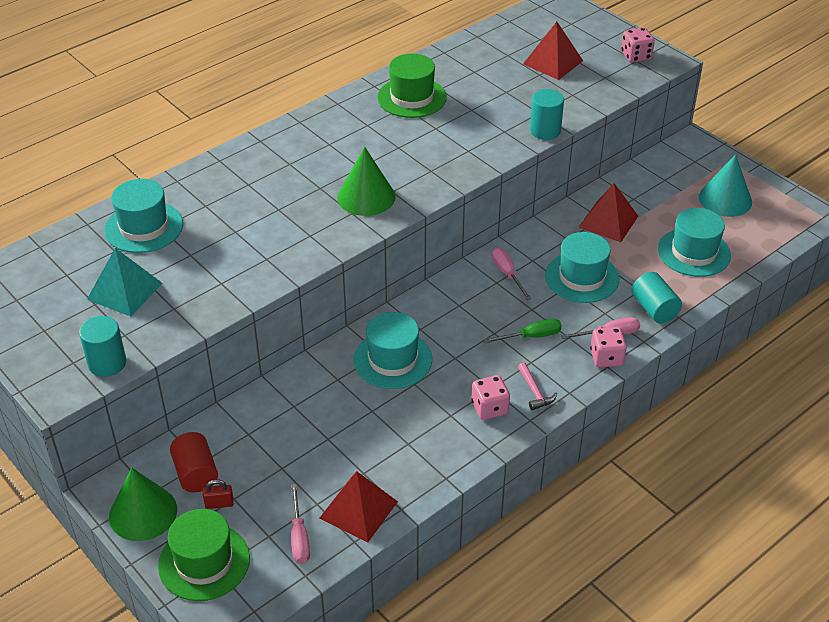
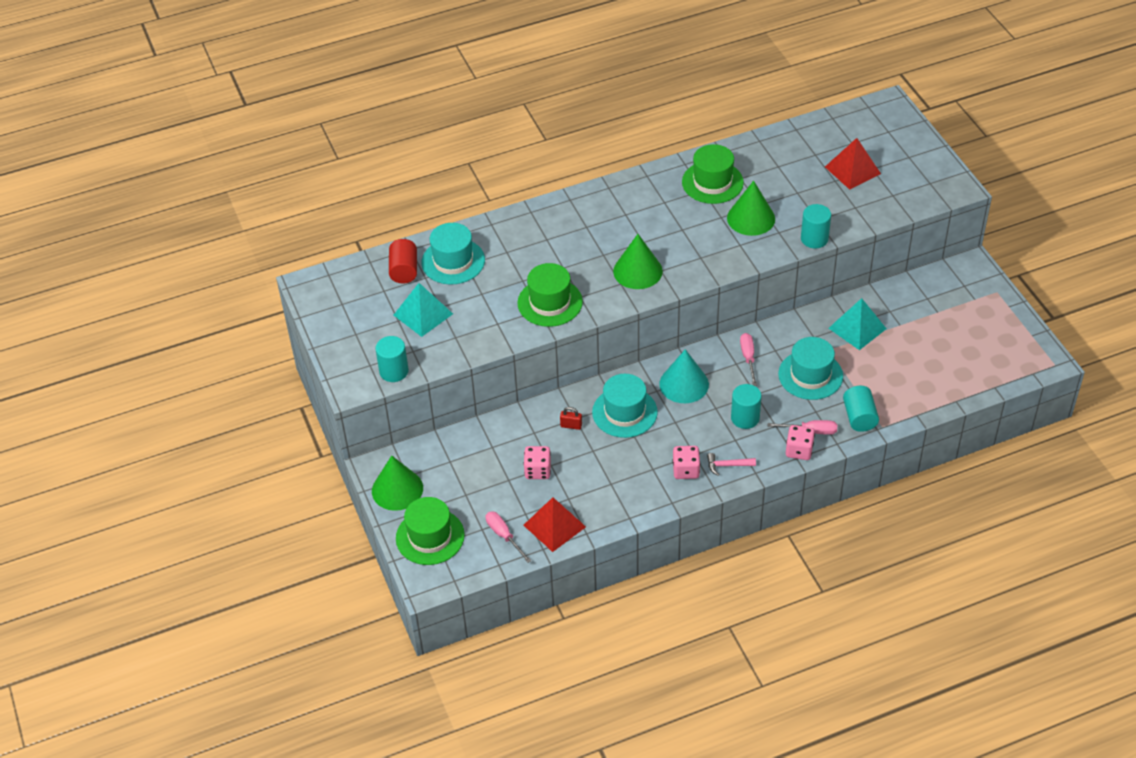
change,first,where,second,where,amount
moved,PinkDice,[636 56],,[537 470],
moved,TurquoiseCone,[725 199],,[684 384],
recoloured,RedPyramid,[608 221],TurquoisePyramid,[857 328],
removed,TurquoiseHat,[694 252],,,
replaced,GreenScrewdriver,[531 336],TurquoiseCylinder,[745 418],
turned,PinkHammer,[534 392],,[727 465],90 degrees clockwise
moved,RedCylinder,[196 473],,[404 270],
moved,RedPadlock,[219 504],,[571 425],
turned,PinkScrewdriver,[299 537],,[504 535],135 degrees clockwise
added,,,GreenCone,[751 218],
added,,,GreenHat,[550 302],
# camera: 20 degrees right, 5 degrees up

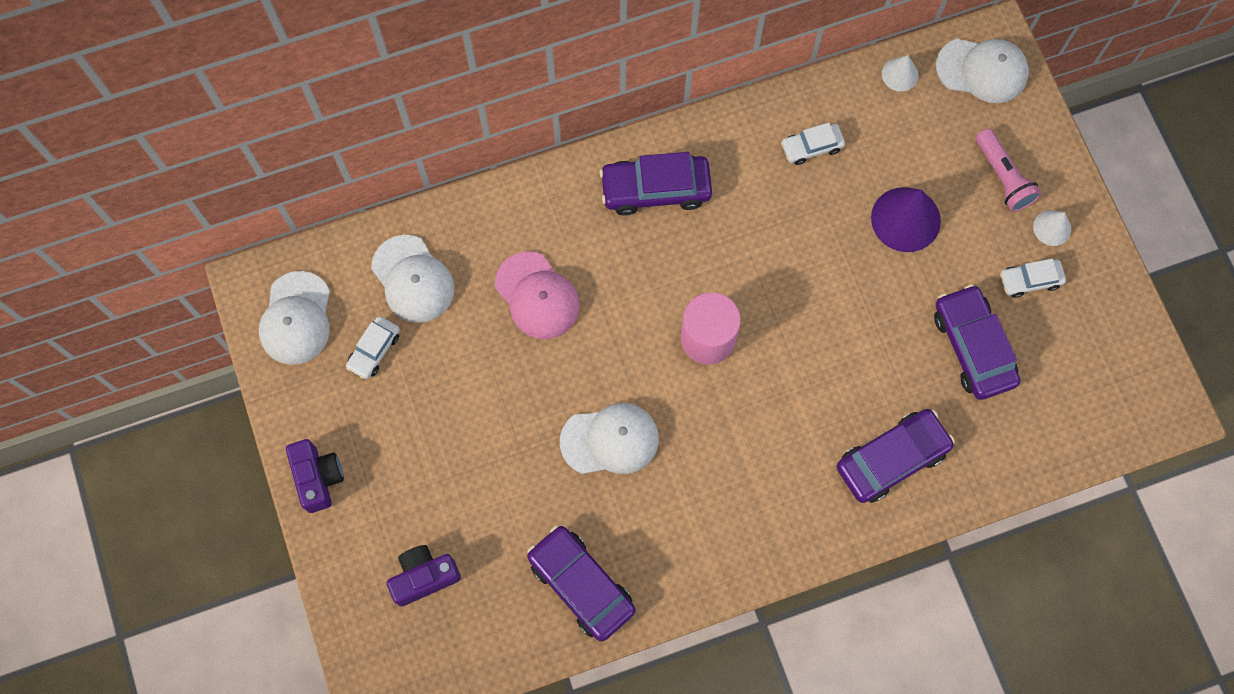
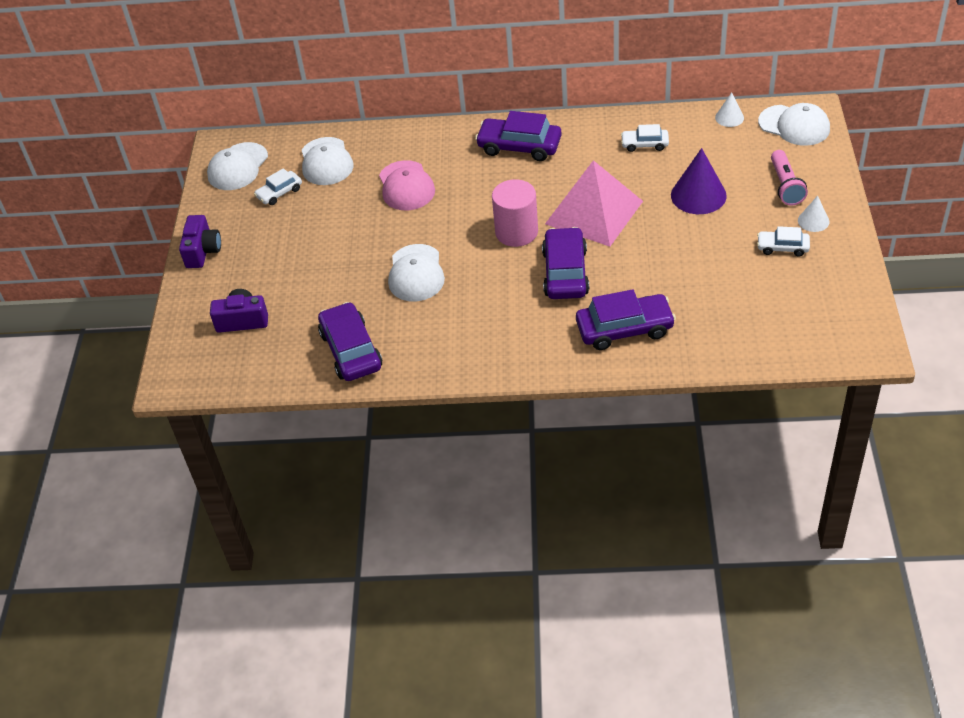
change,first,where,second,where,amount
moved,PurpleCar,[972 347],,[565 272],
turned,WhiteCap,[610 440],,[416 273],75 degrees clockwise
added,,,PinkPyramid,[594 212],
# camera: 25 degrees right, 25 degrees down

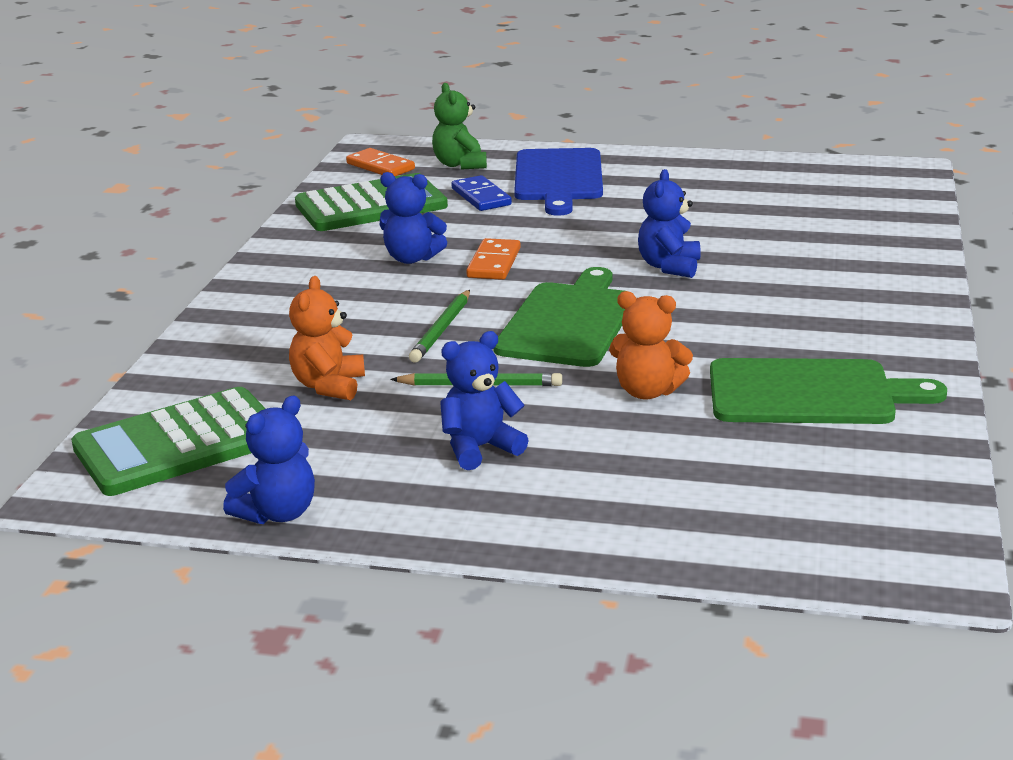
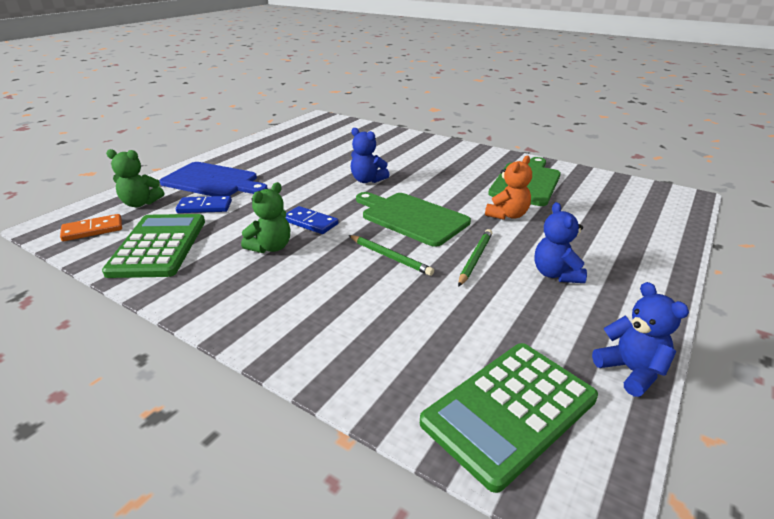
change,first,where,second,where,amount
recoloured,BlueTeddyBear,[412 258],GreenTeddyBear,[271 247],
recoloured,OrangeDomino,[494 263],BlueDomino,[310 222],
removed,OrangeTeddyBear,[329 386],,,
turned,GreenCalculator,[179 444],,[509 410],60 degrees clockwise
# camera: 70 degrees left, 5 degrees up

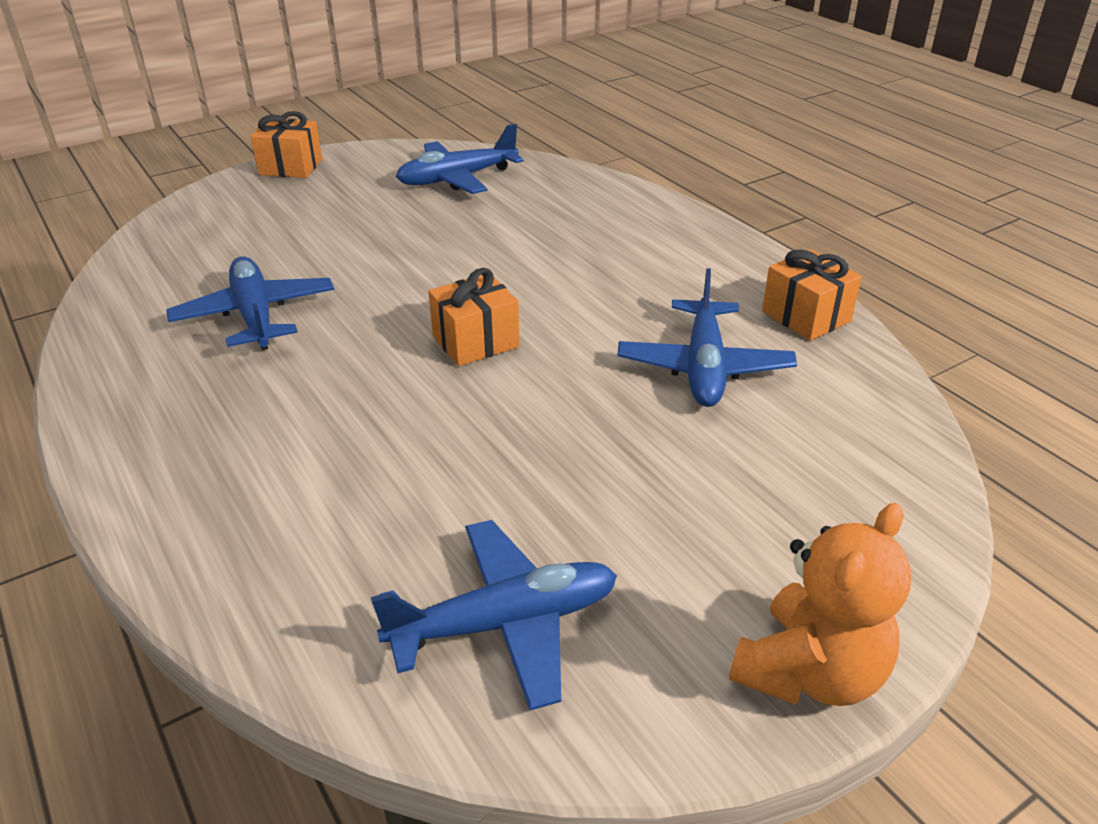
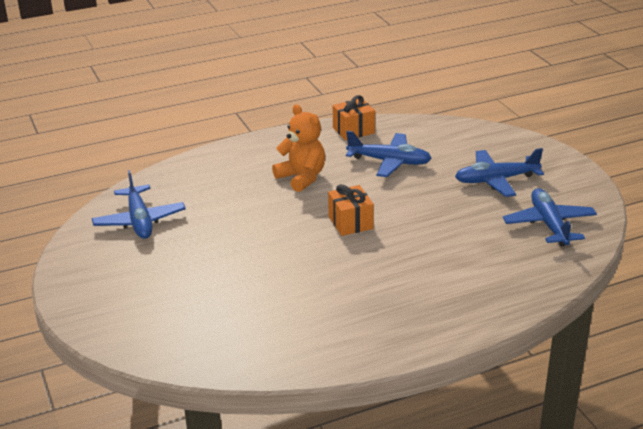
change,first,where,second,where,amount
removed,OrangeGift,[291 167],,,
moved,BluePlane,[255 315],,[496 180],
moved,OrangeTeddyBear,[809 672],,[302 178],
# camera: 80 degrees left, 5 degrees down

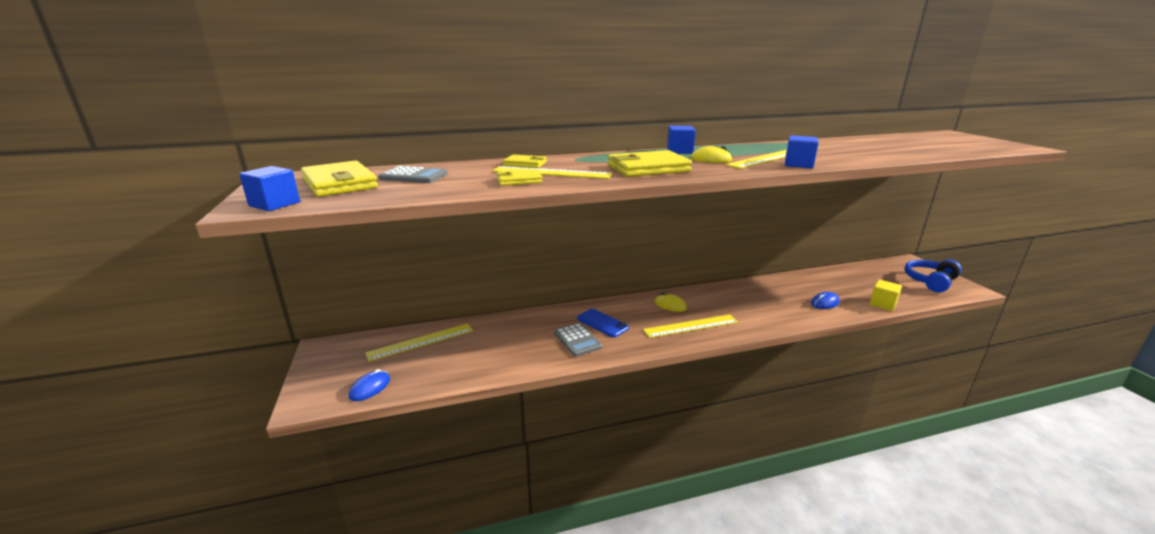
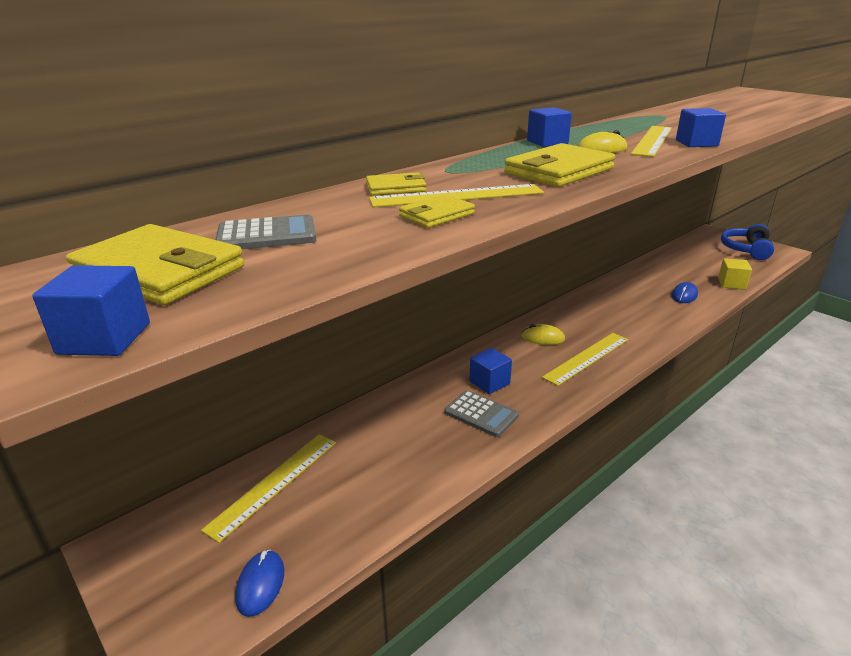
change,first,where,second,where,amount
replaced,BluePhone,[602 323],BlueCube,[489 382],
# camera: 25 degrees left, 5 degrees up

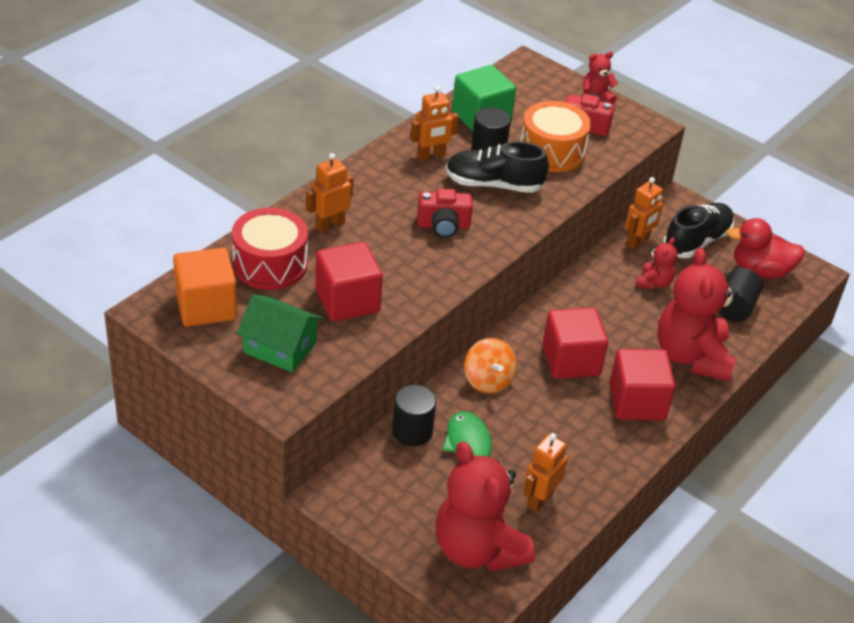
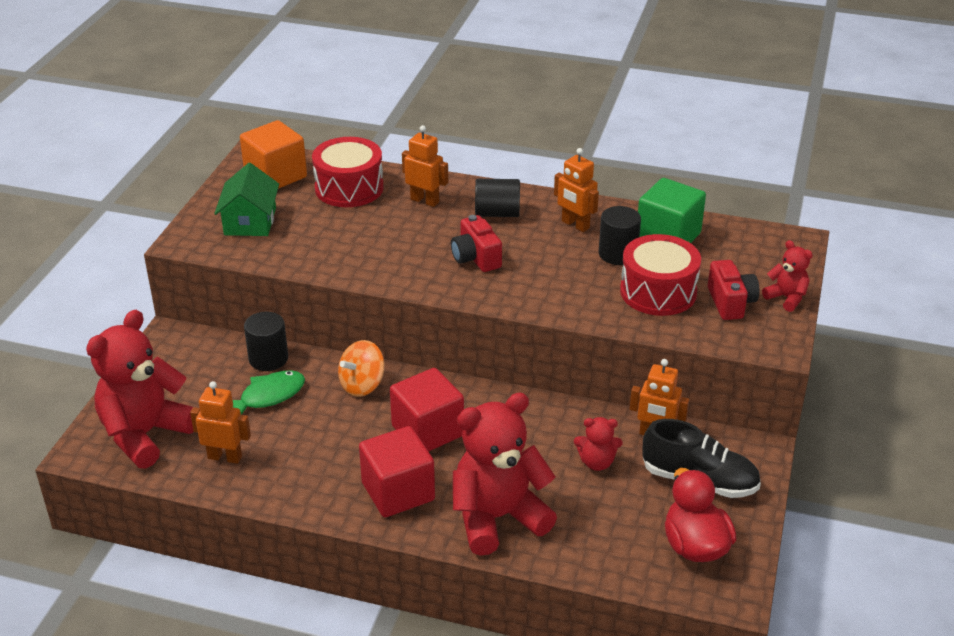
change,first,where,second,where,amount
recoloured,OrangeDrum,[552 151],RedDrum,[658 292],
removed,BlackShoe,[493 185],,,
removed,RedCube,[347 301],,,
moved,BlackCylinder,[735 307],,[497 213],
# camera: 70 degrees right, 5 degrees down

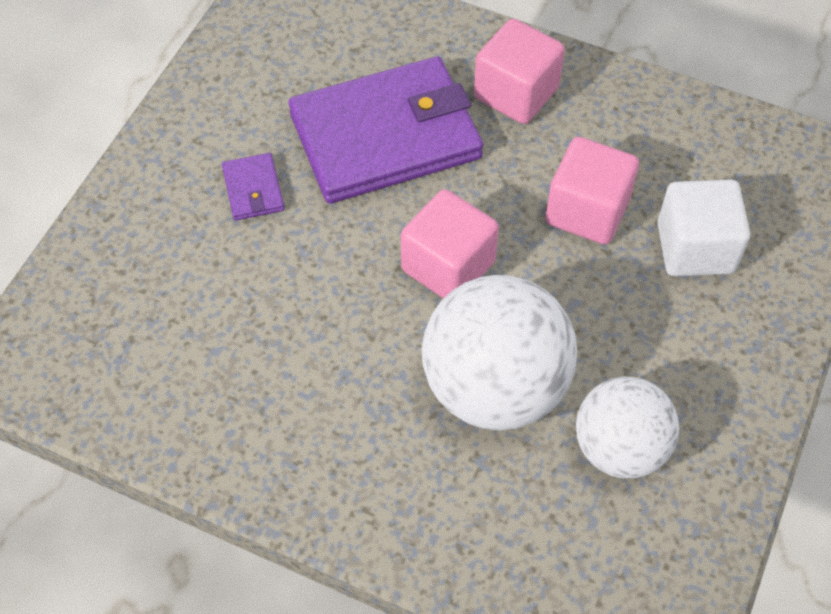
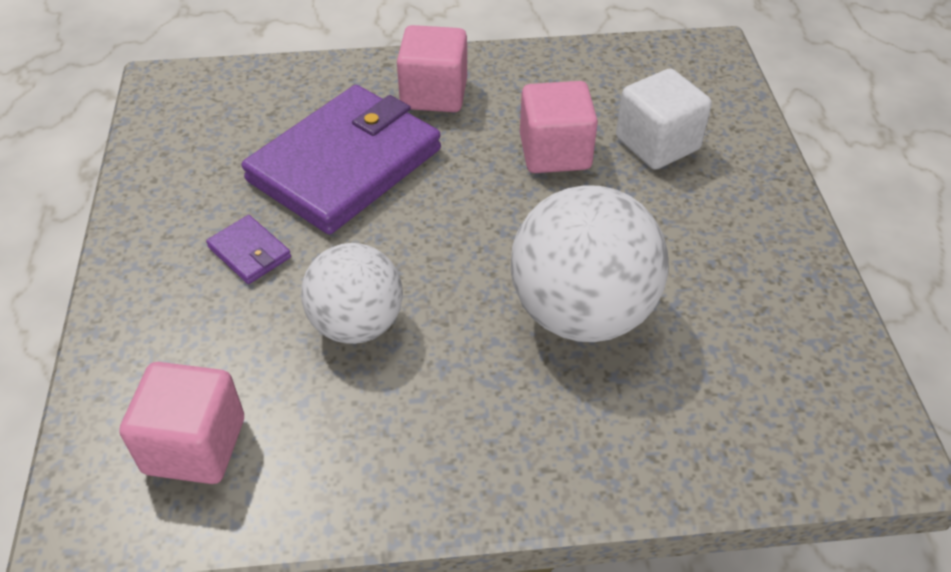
change,first,where,second,where,amount
moved,PinkCube,[448 266],,[195 445],
moved,WhiteBall,[619 448],,[357 324],
# camera: 30 degrees left, 10 degrees down

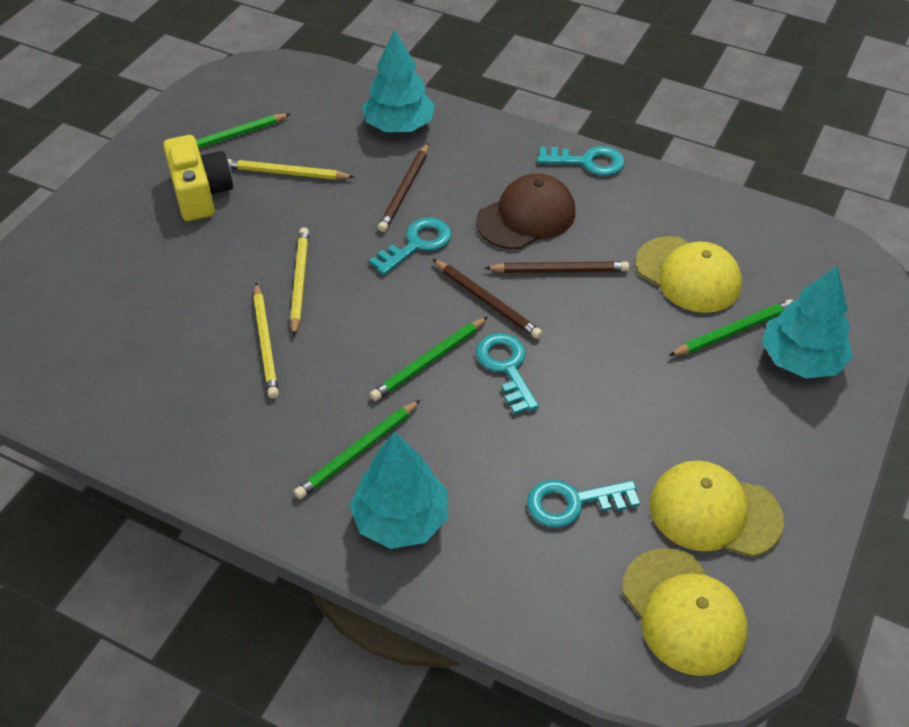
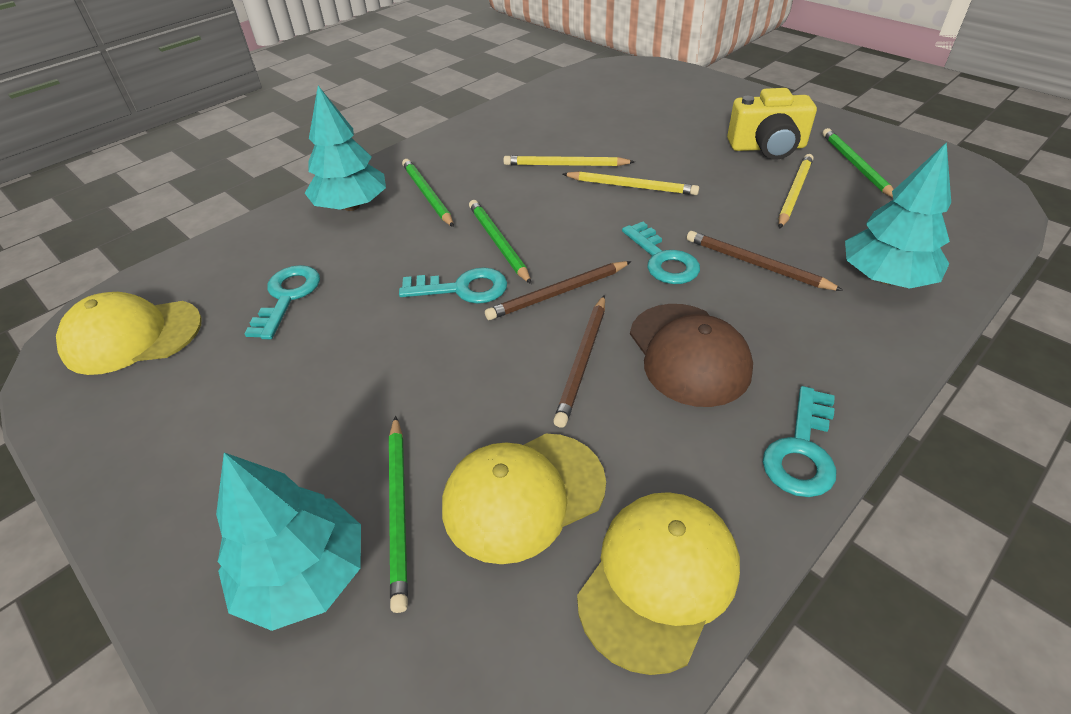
change,first,where,second,where,amount
moved,YellowCap,[714 512],,[658 579],
# camera: 110 degrees right, 5 degrees down

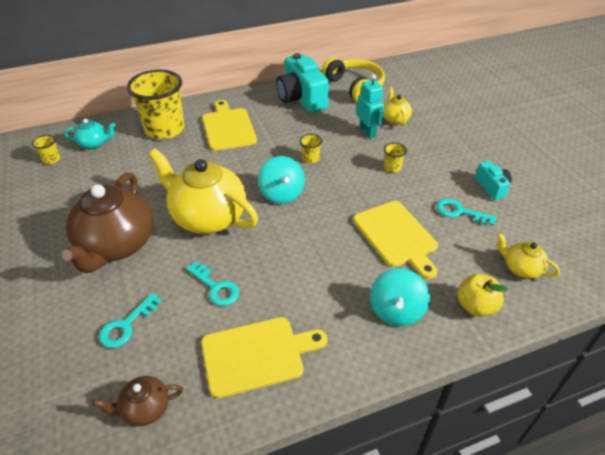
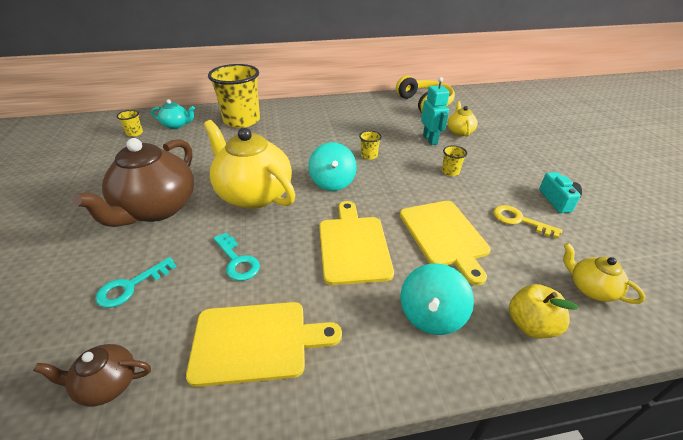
change,first,where,second,where,amount
removed,TurquoiseCamera,[301 98],,,
moved,YellowCuttingBoard,[228 127],,[353 246],
recoloured,TurquoiseKey,[460 212],YellowKey,[519 220],
# camera: 10 degrees right, 5 degrees down

